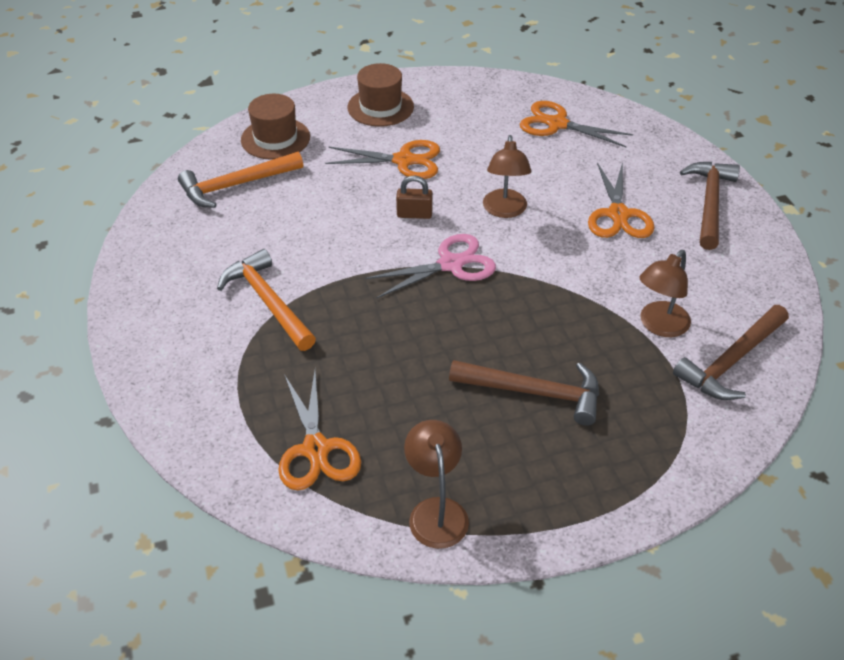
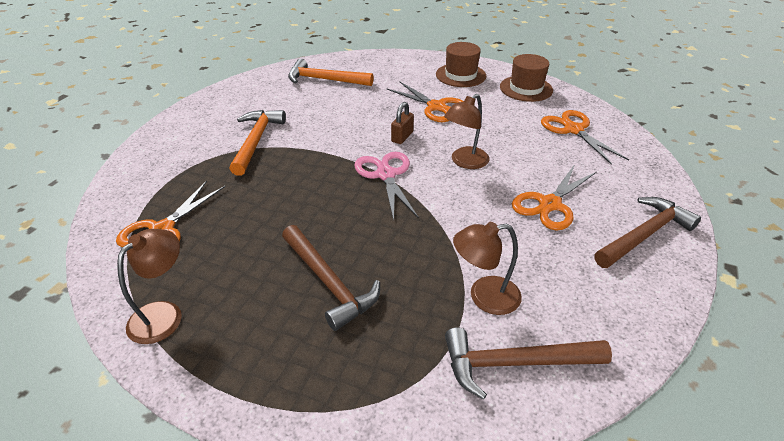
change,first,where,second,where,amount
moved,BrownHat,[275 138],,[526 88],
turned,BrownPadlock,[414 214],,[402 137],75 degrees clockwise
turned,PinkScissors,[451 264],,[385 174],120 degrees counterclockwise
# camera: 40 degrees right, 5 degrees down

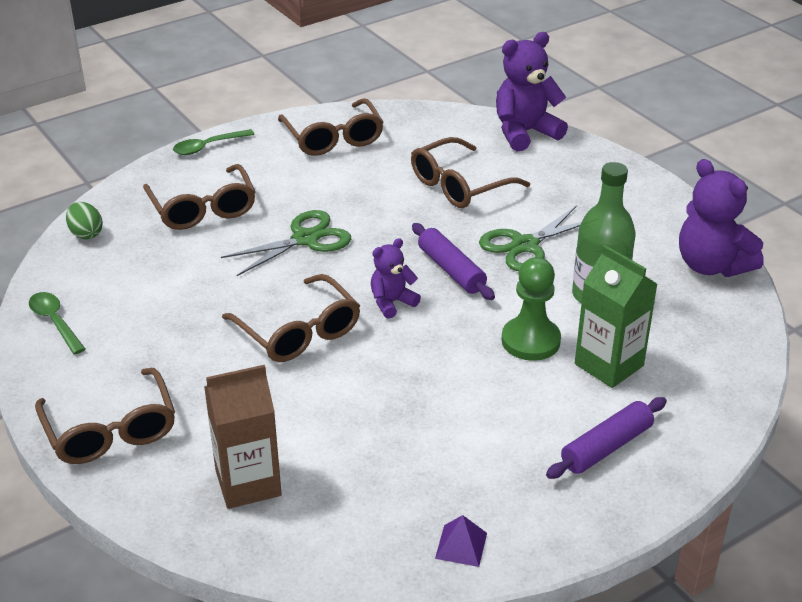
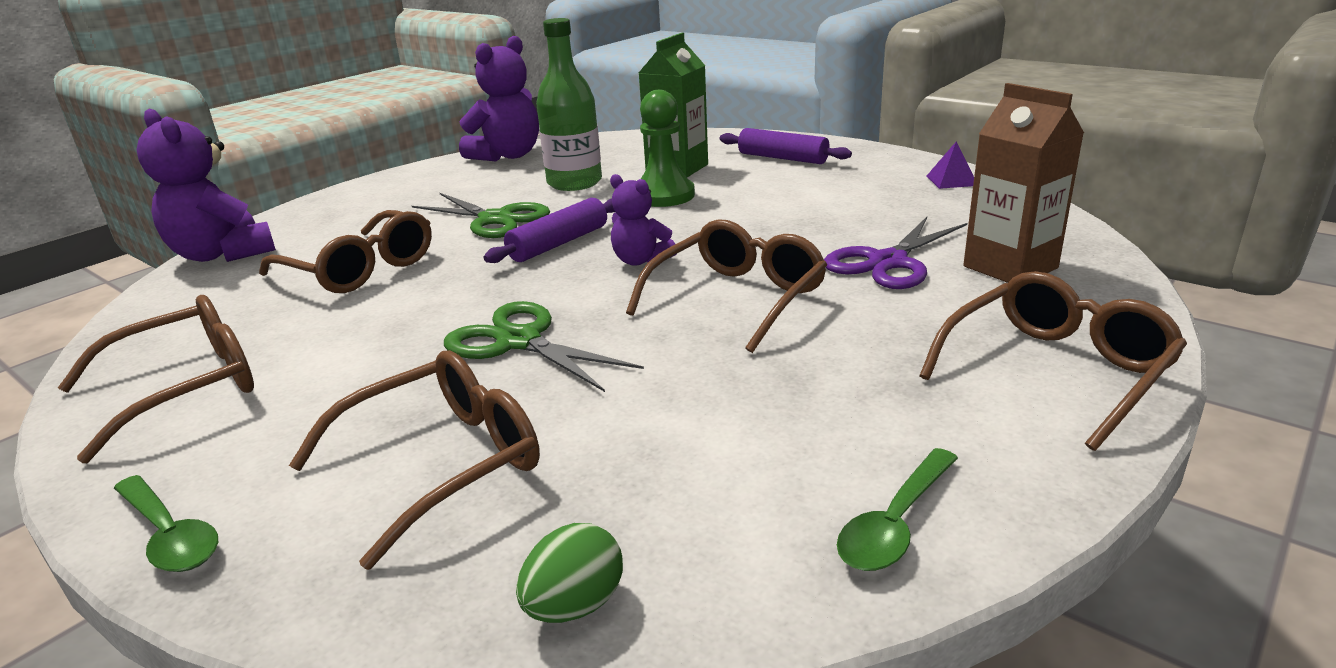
change,first,where,second,where,amount
added,,,PurpleScissors,[887 262],
# camera: 105 degrees left, 10 degrees down

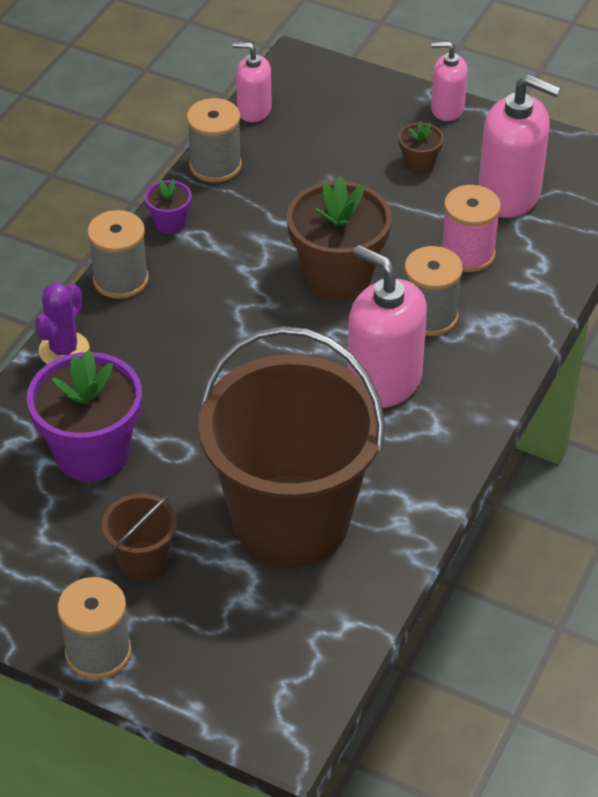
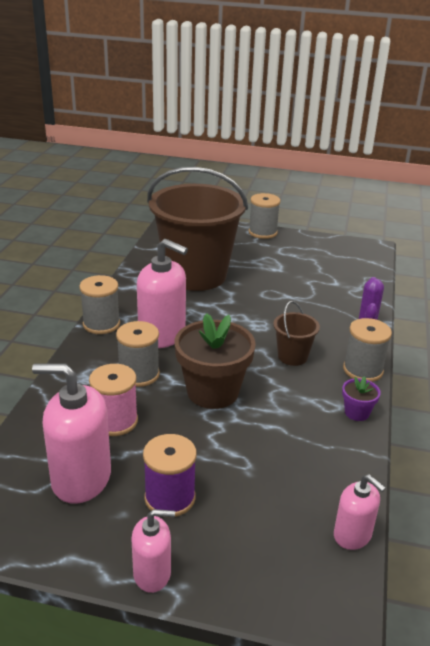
change,first,where,second,where,amount
turned,PinkSoapDispenser,[254 110],,[352 535],45 degrees clockwise
moved,GreySpool,[215 165],,[101 324],
replaced,BrownFlowerPot,[419 164],PurpleSpool,[170 498],
removed,PurpleFlowerPot,[92 452],,,
moved,BrownBucket,[143 561],,[292 356],
# camera: 165 degrees right, 15 degrees down

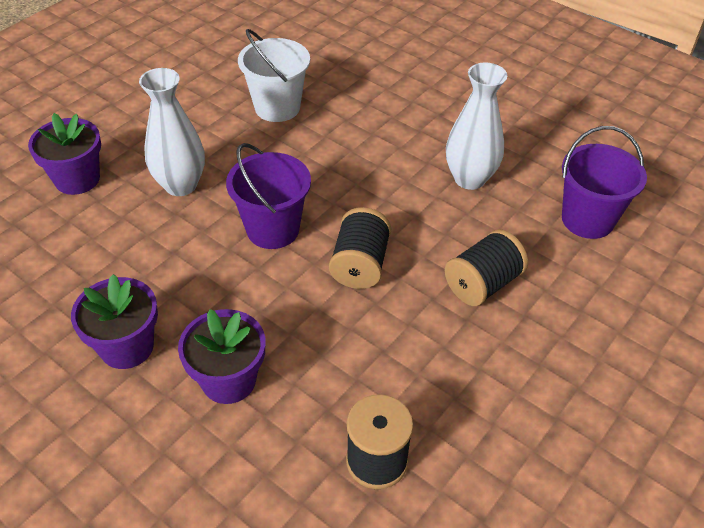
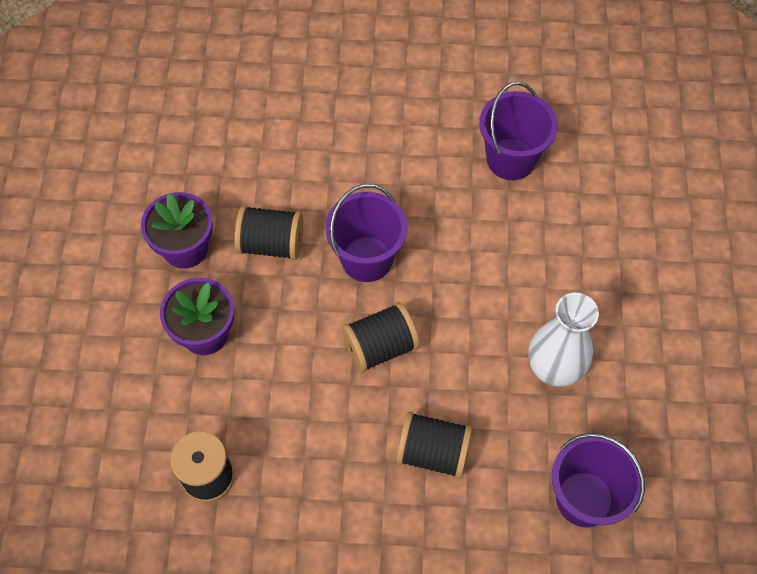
change,first,where,second,where,amount
recoloured,WhiteBucket,[277 107],PurpleBucket,[511 159],
removed,WhiteVase,[181 185],,,
removed,PurpleFlowerPot,[77 179],,,
added,,,BlackSpool,[271 244],
# camera: 55 degrees right, 15 degrees up

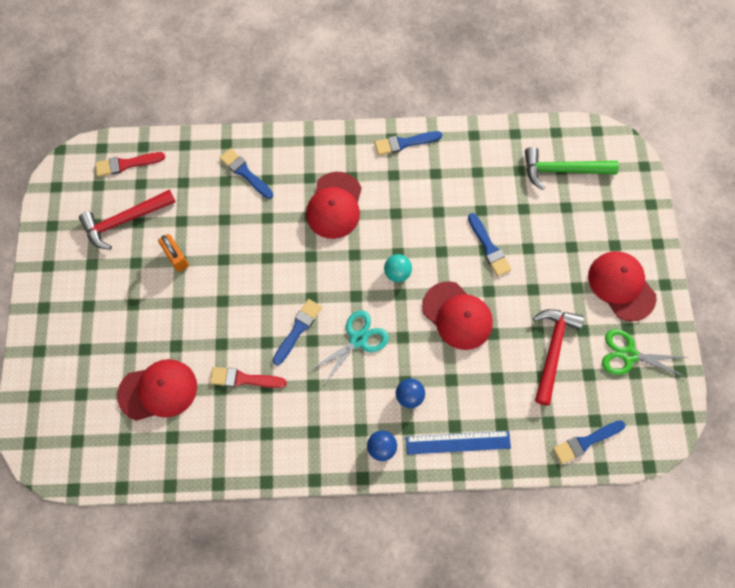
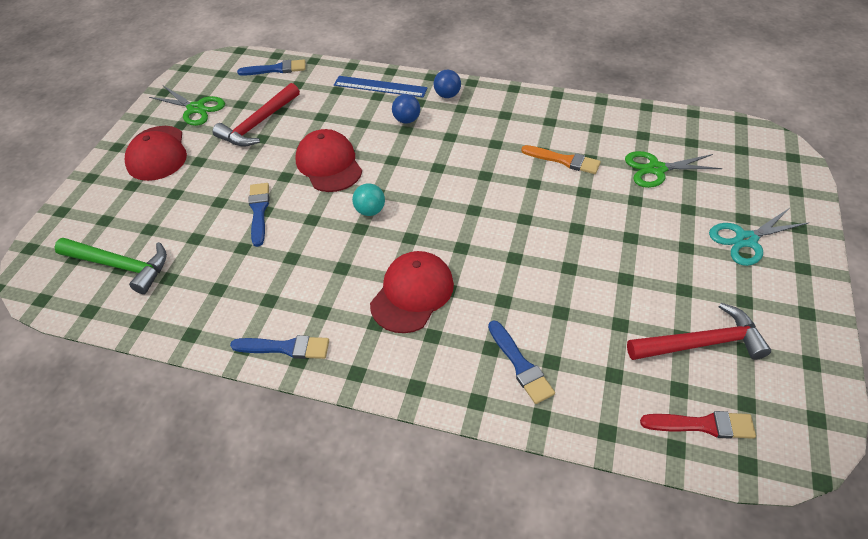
change,first,where,second,where,amount
removed,OrangePadlock,[176 257],,,
removed,BlueBrush,[298 329],,,
moved,TurquoiseScissors,[358 340],,[746 240],
replaced,RedCap,[158 390],GreenScissors,[656 169],
recoloured,RedBrush,[244 379],OrangeBrush,[563 160],
# camera: 160 degrees left, 20 degrees down

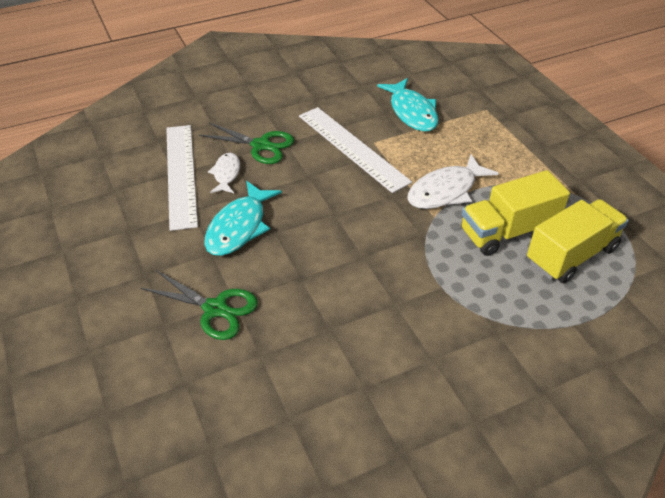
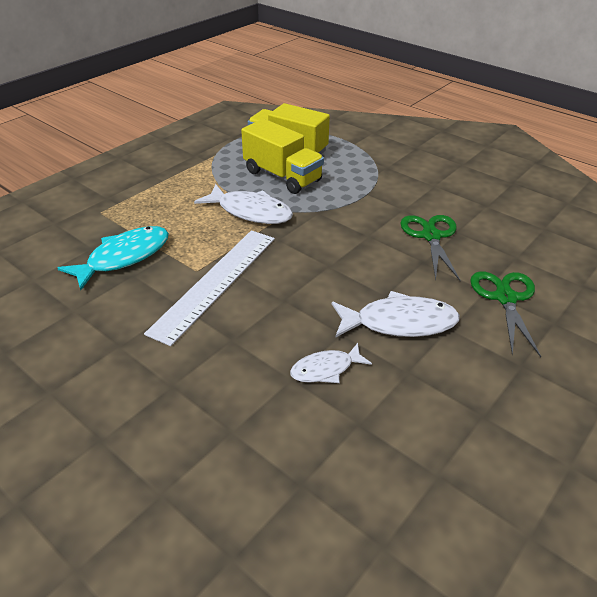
change,first,where,second,where,amount
moved,GreenScissors,[261 145],,[431 236],
removed,WhiteRuler,[181 174],,,
recoloured,TurquoiseFish,[239 227],WhiteFish,[399 322],
# camera: 115 degrees left, 5 degrees down

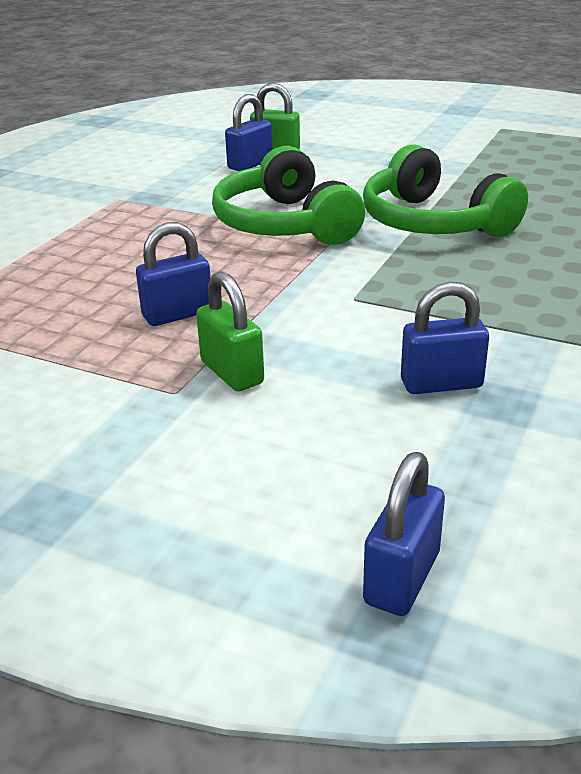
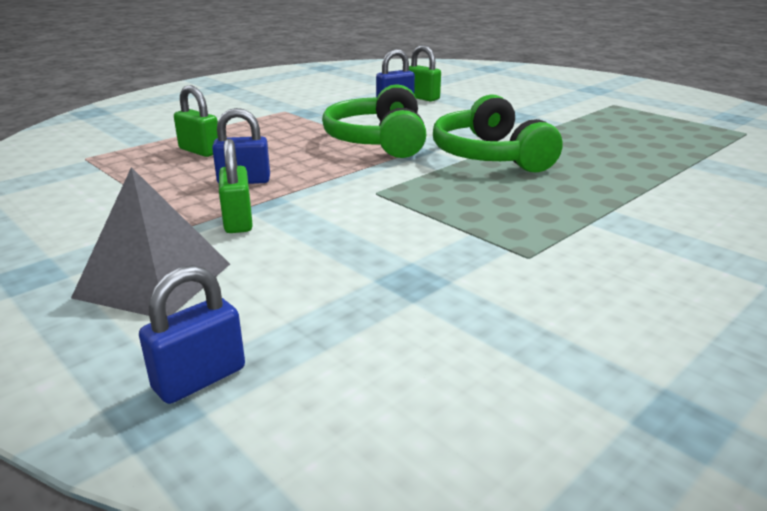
change,first,where,second,where,amount
removed,BluePadlock,[441 384],,,
added,,,GreenPadlock,[200 151],
added,,,GreyPyramid,[154 280],
# camera: 20 degrees right, 5 degrees down

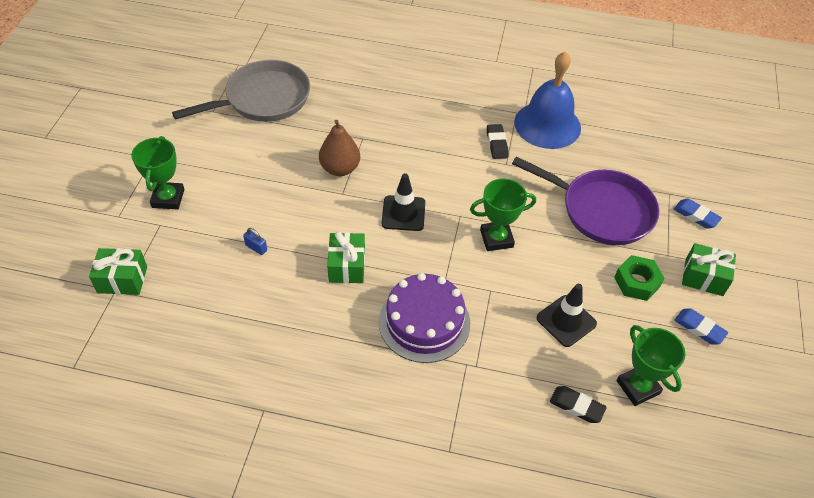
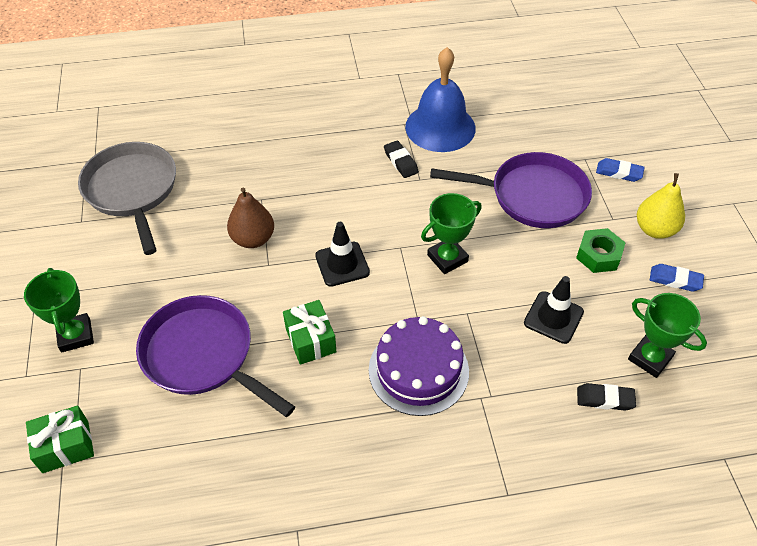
change,first,where,second,where,amount
turned,GreyPan,[263 99],,[132 190],60 degrees counterclockwise
replaced,BluePadlock,[256 248],PurplePan,[203 355],
replaced,GreenGift,[704 277],YellowPear,[655 229],
# camera: 20 degrees left, 0 degrees up

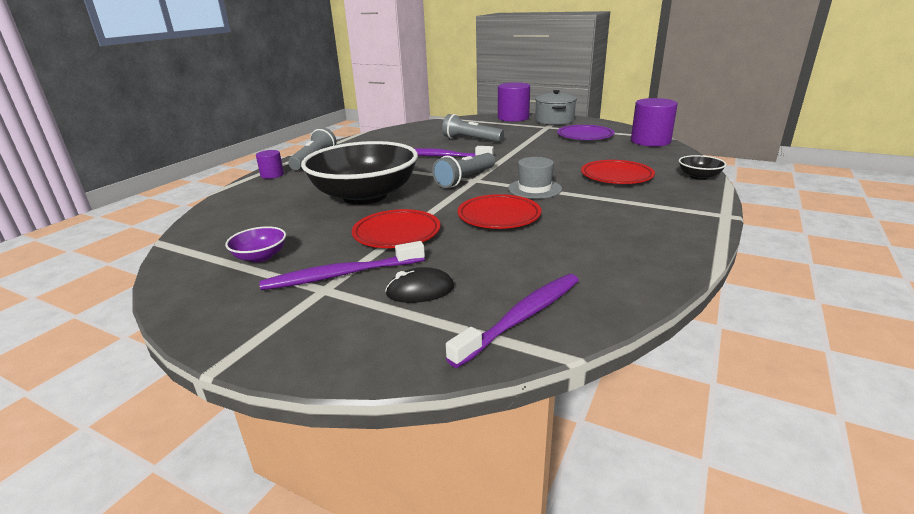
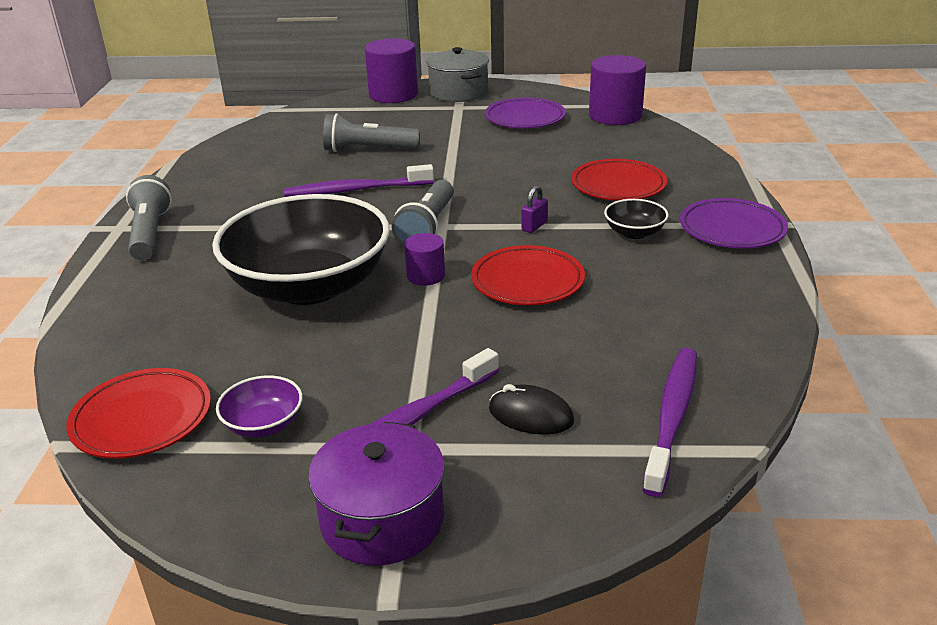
change,first,where,second,where,amount
moved,PurpleCylinder,[272 175],,[426 276],
moved,BlackBowl,[699 176],,[634 233],
replaced,GreyHat,[534 189],PurplePadlock,[534 226],
moved,RedPlate,[397 233],,[142 419],
turned,BlackMouse,[420 290],,[530 415],60 degrees clockwise
added,,,PurplePlate,[732 229],
added,,,PurplePot,[382 519],
# camera: 25 degrees left, 5 degrees up

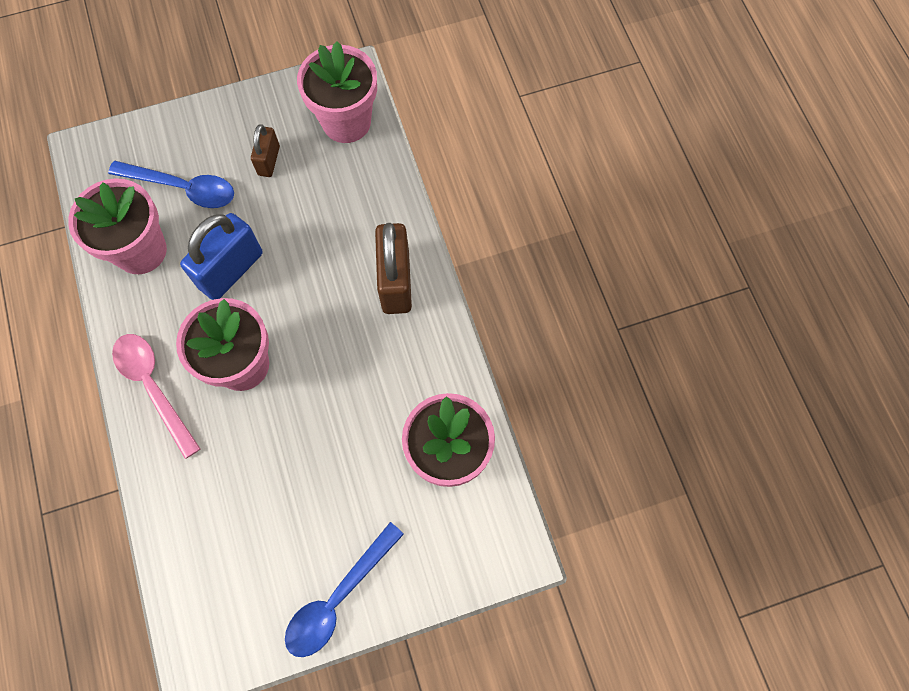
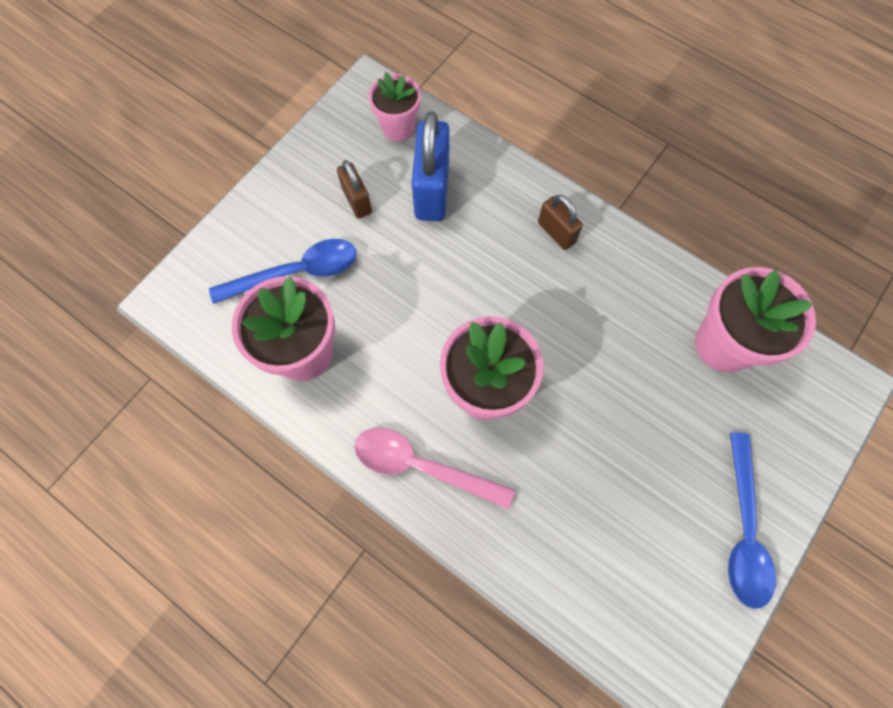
change,first,where,second,where,amount
resized,PinkFlowerPot,[346 122],,[398 127],x0.62
moved,BluePadlock,[231 270],,[432 190],
resized,BrownPadlock,[395 282],,[556 232],x0.57
# camera: 35 degrees left, 0 degrees up

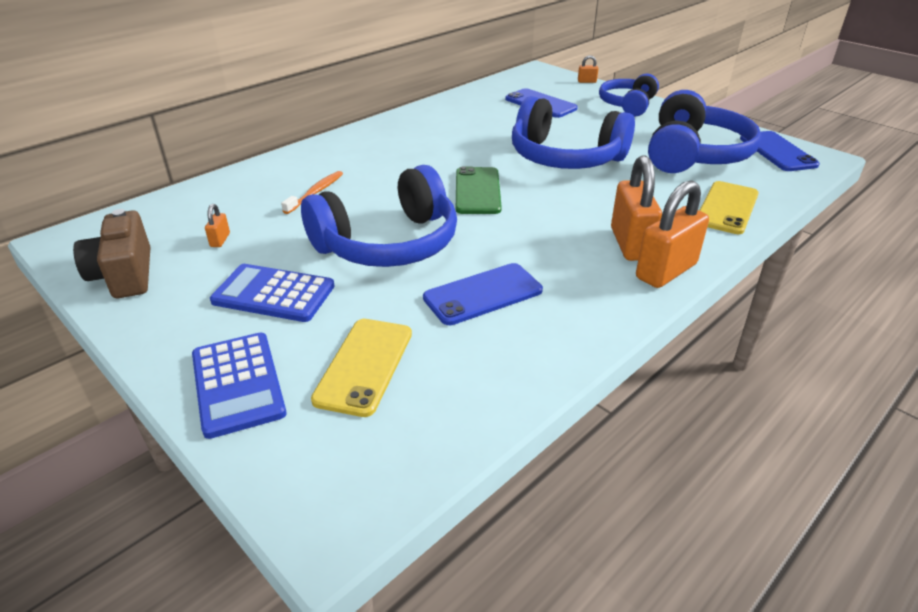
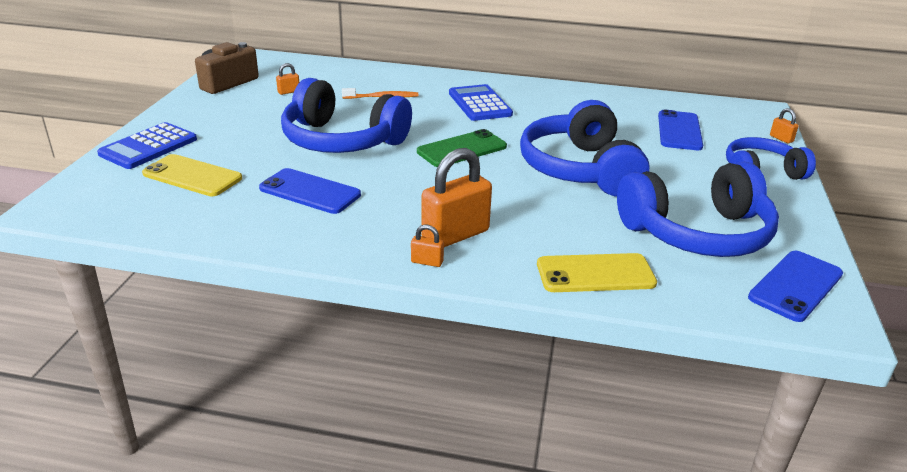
change,first,where,second,where,amount
resized,OrangePadlock,[666 271],,[427 262],x0.43
moved,BlueCalculator,[273 294],,[479 104],
turned,YellowPhone,[364 366],,[192 176],45 degrees clockwise
# camera: 55 degrees right, 5 degrees down

